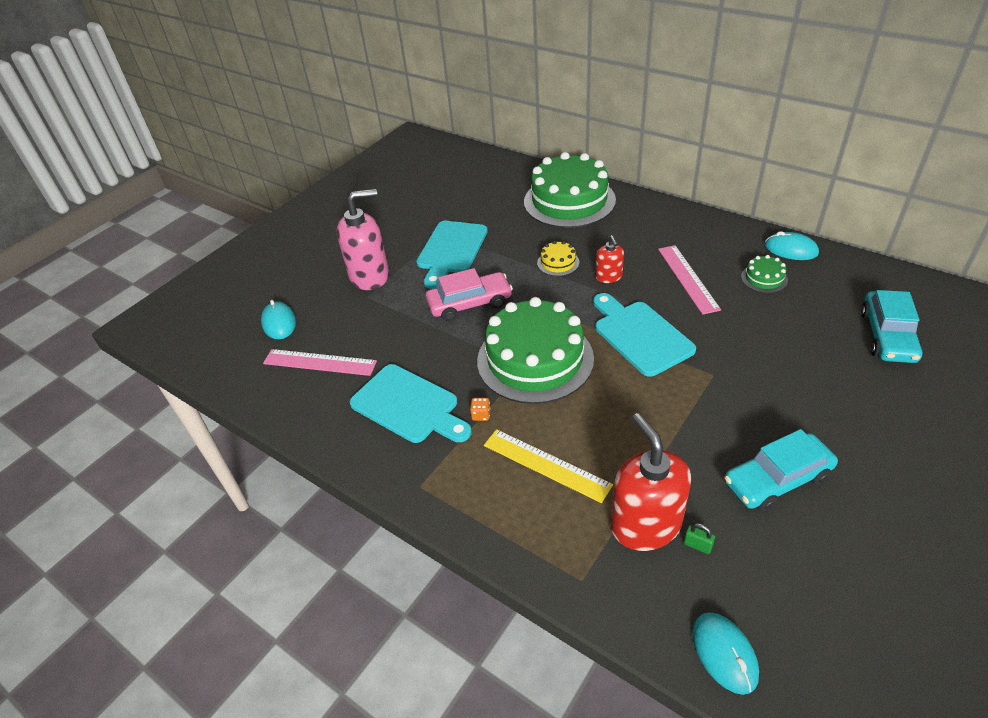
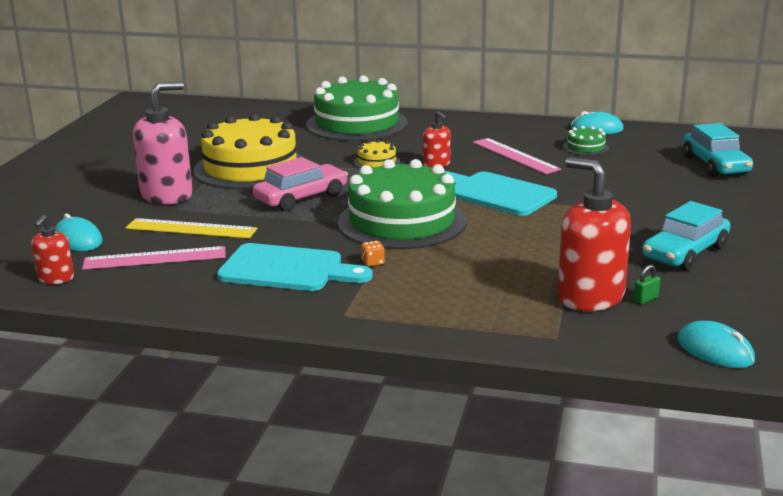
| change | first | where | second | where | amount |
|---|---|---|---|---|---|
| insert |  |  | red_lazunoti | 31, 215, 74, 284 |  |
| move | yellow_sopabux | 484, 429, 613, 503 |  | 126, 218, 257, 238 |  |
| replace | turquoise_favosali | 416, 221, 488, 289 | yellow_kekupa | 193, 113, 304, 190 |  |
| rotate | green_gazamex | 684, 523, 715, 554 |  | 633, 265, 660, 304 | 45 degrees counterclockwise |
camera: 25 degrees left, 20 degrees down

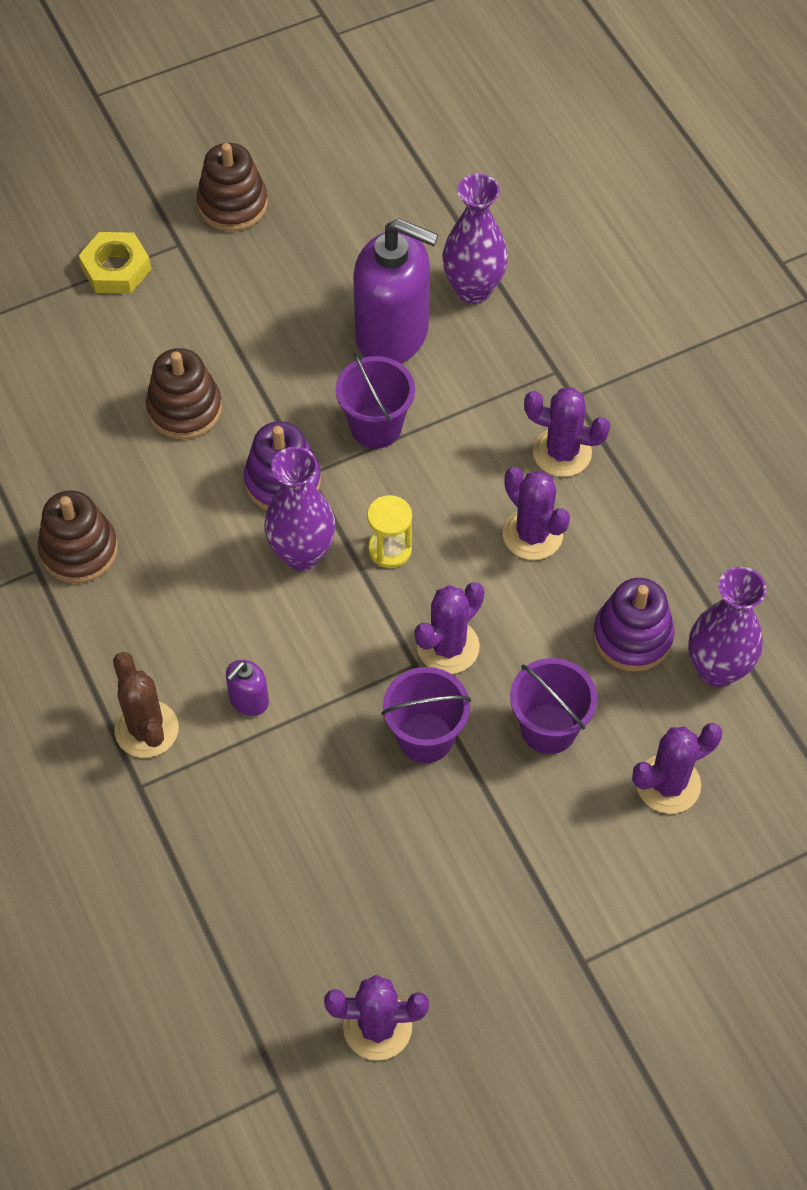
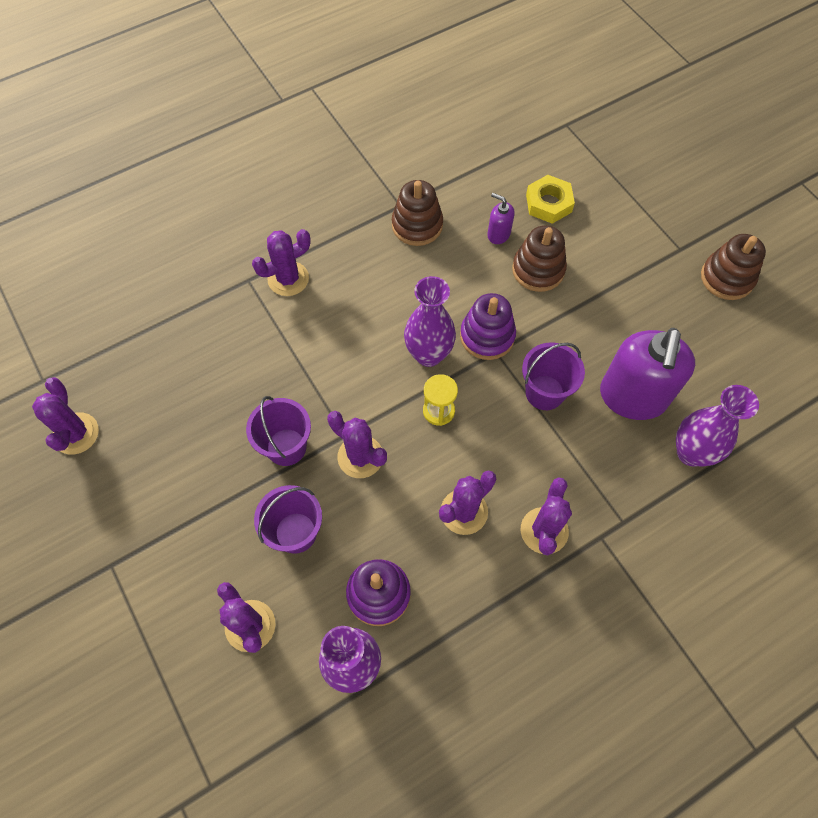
| change | first | where | second | where | amount |
|---|---|---|---|---|---|
| move | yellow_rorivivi | 78, 232, 151, 294 |  | 526, 175, 575, 224 |  |
| move | purple_lazunoti | 226, 660, 269, 716 |  | 487, 193, 515, 244 |  |
| recolor | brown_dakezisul | 113, 652, 179, 758 | purple_dakezisul | 252, 229, 311, 296 |  |
camera: 85 degrees right, 5 degrees up

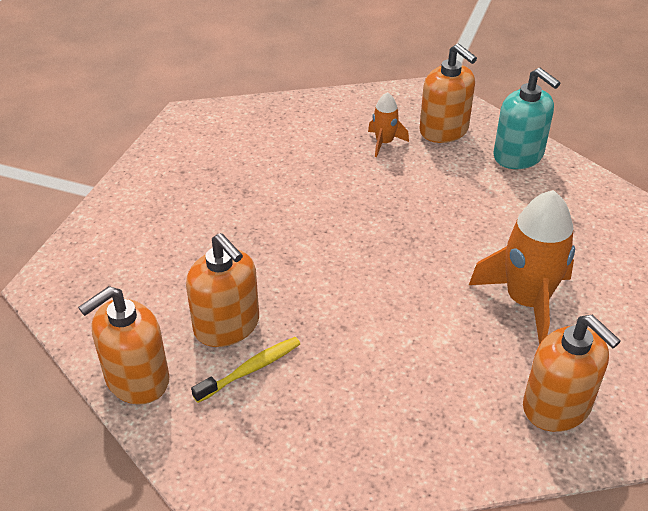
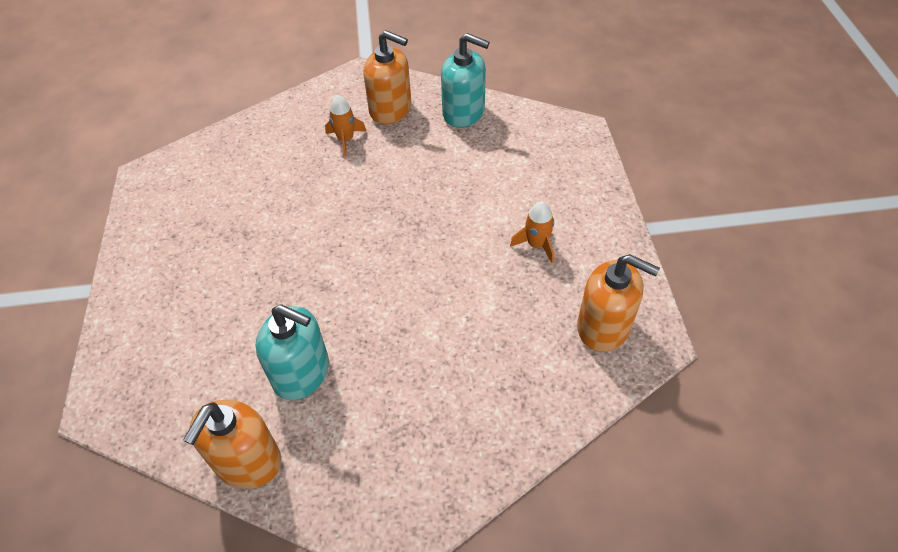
| change | first | where | second | where | amount |
|---|---|---|---|---|---|
| delete | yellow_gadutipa | 191, 337, 300, 403 |  |  |  |
| recolor | orange_lazunoti | 186, 233, 259, 347 | turquoise_lazunoti | 255, 304, 329, 400 |  |
| resize | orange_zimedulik | 469, 190, 575, 345 |  | 510, 201, 554, 263 | x0.51 |
camera: 25 degrees left, 10 degrees up

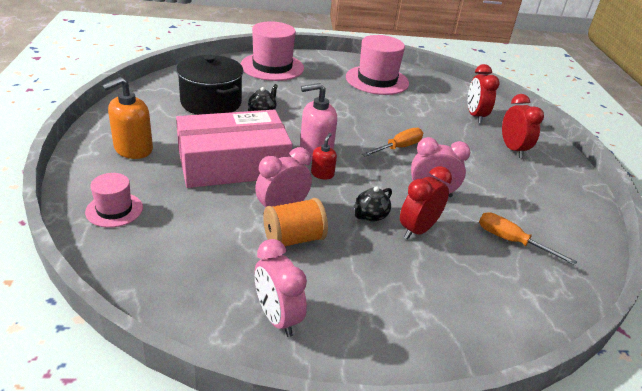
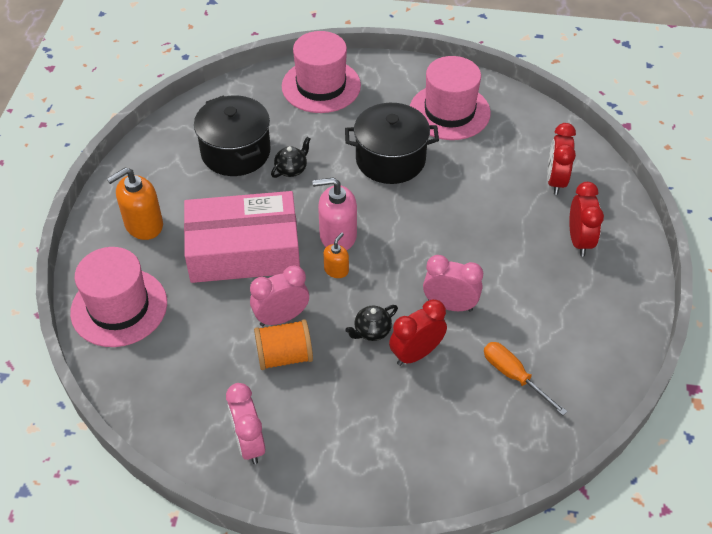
| change | first | where | second | where | amount |
|---|---|---|---|---|---|
| delete | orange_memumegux | 362, 128, 423, 157 |  |  |  |
| insert |  |  | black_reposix | 345, 103, 439, 184 |  |
| recolor | red_lazunoti | 311, 133, 337, 179 | orange_lazunoti | 323, 232, 349, 278 |  |
| resize | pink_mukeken | 85, 173, 143, 228 |  | 70, 247, 167, 347 | x1.81 |
camera: 15 degrees right, 15 degrees up

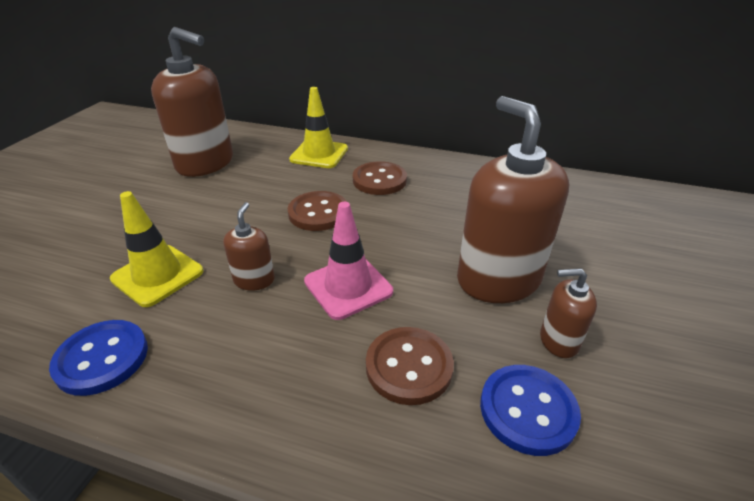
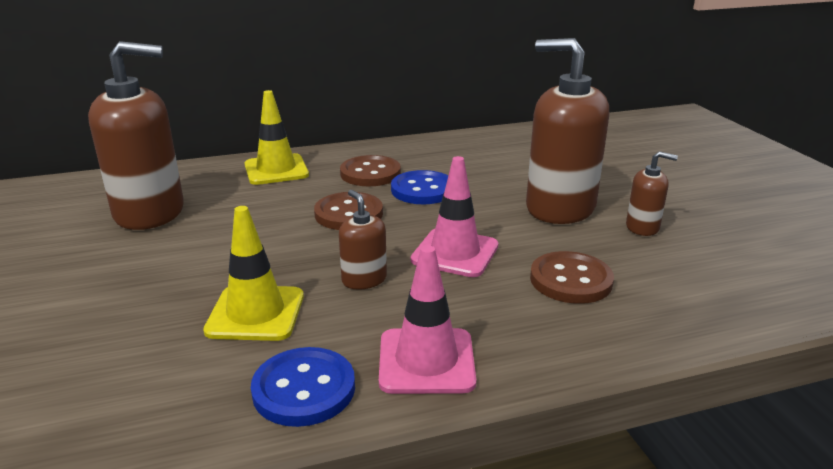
| change | first | where | second | where | amount |
|---|---|---|---|---|---|
| insert |  |  | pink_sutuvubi | 379, 245, 476, 394 |  |
| move | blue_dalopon | 480, 365, 581, 456 |  | 391, 170, 448, 204 |  |
| rotate | brown_lazunoti | 540, 268, 597, 358 |  | 626, 151, 678, 236 | 135 degrees counterclockwise |
camera: 35 degrees left, 10 degrees down

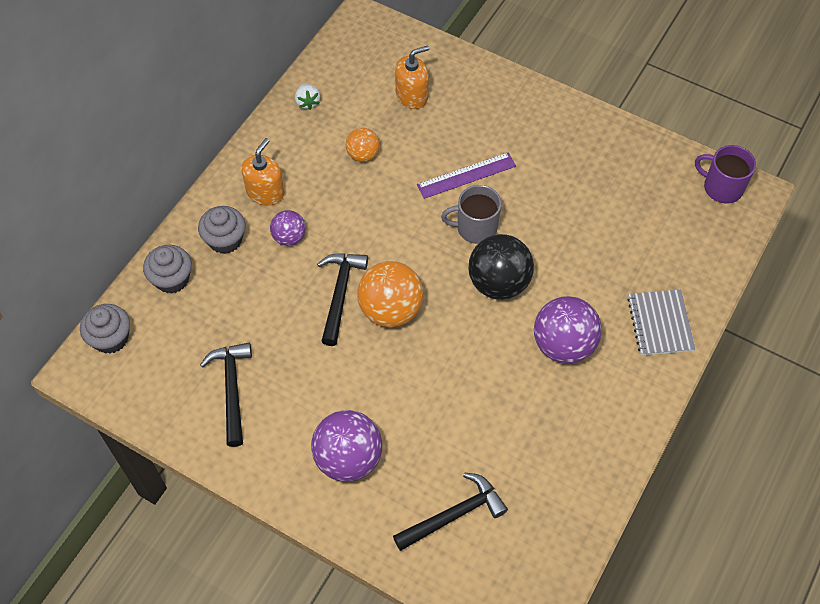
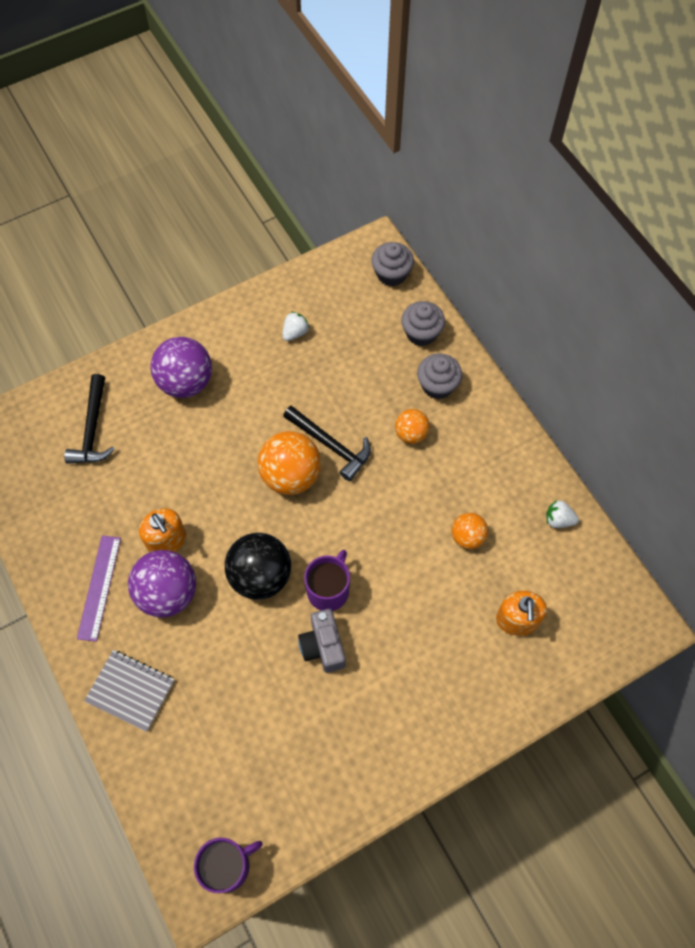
| change | first | where | second | where | amount |
|---|---|---|---|---|---|
| insert |  |  | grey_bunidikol | 298, 609, 346, 673 |  |
| move | orange_lazunoti | 241, 138, 284, 206 |  | 139, 508, 186, 552 |  |
| move | purple_sopabux | 417, 152, 516, 199 |  | 77, 535, 121, 642 |  |
| replace | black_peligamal | 200, 343, 252, 447 | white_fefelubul | 282, 312, 309, 341 |  |
| recolor | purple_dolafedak | 270, 210, 306, 246 | orange_dolafedak | 395, 409, 430, 444 |  |
| recolor | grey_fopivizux | 441, 185, 501, 244 | purple_fopivizux | 304, 550, 350, 611 |  |
camera: 120 degrees right, 5 degrees up

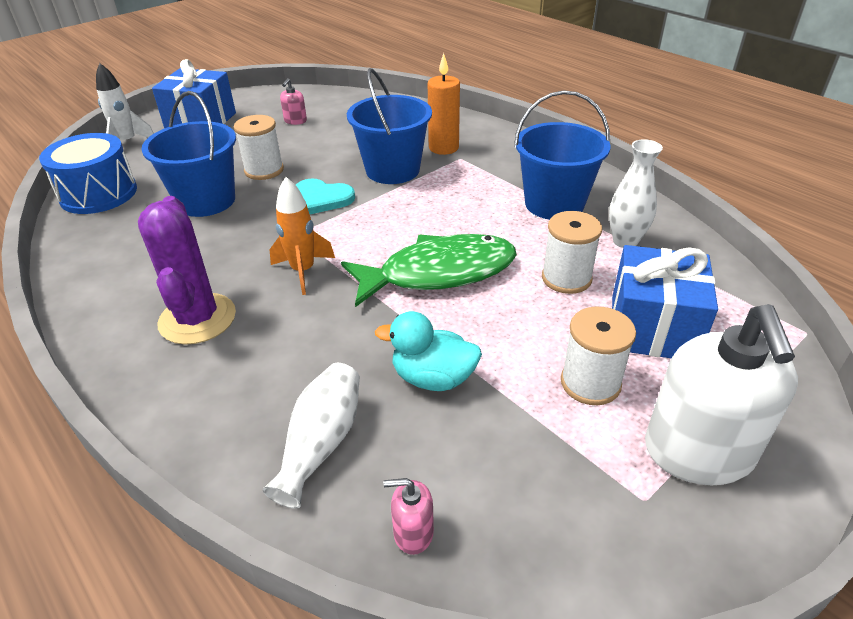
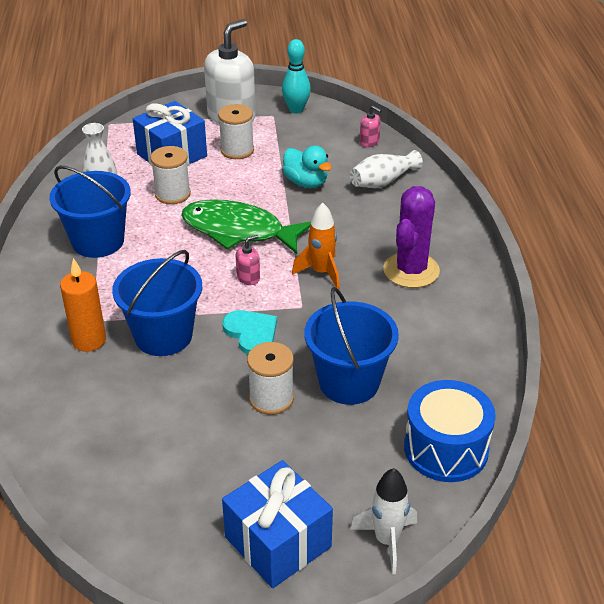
| change | first | where | second | where | amount |
|---|---|---|---|---|---|
| insert |  |  | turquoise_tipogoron | 282, 39, 311, 114 |  |
| move | pink_lazunoti | 280, 78, 307, 125 |  | 236, 235, 260, 285 |  |
camera: 145 degrees left, 0 degrees up

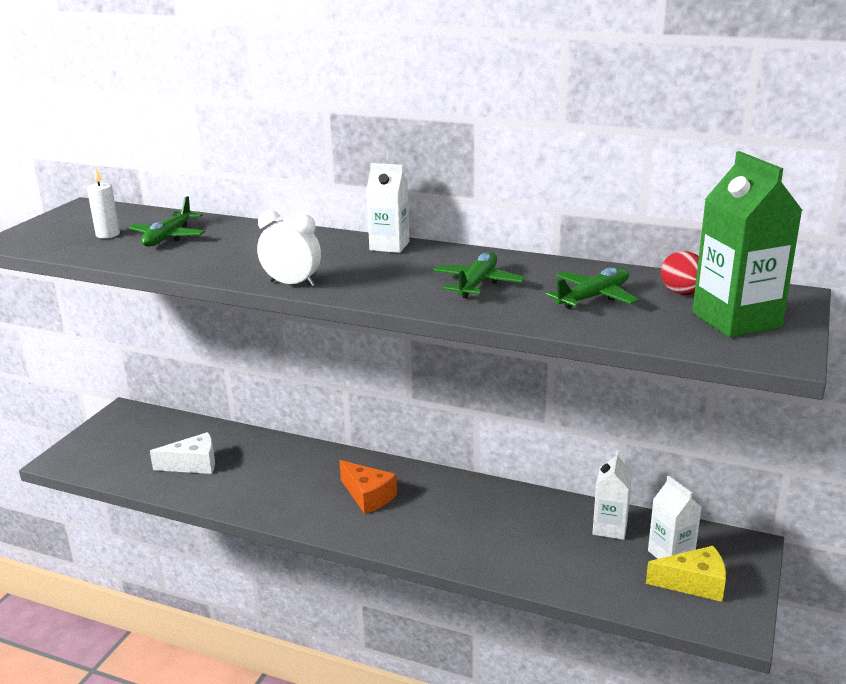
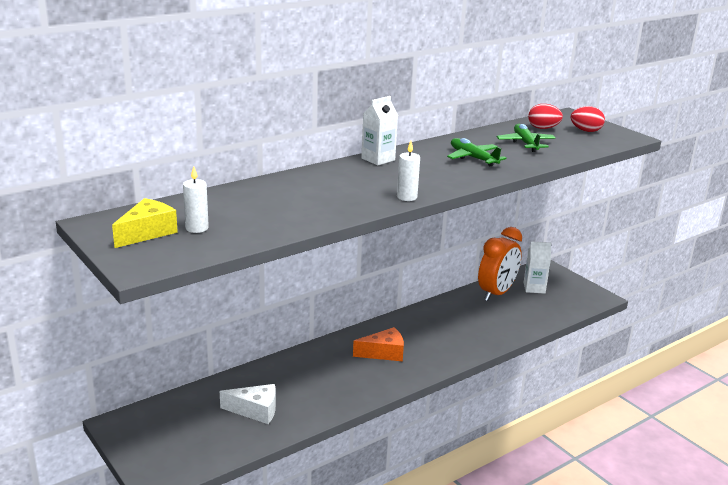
| change | first | where | second | where | amount |
|---|---|---|---|---|---|
| delete | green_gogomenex | 128, 196, 205, 246 |  |  |  |
| move | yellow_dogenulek | 646, 546, 726, 602 |  | 112, 198, 178, 248 |  |
| replace | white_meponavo | 257, 210, 321, 287 | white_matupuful | 397, 141, 420, 201 |  |
| replace | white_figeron | 592, 451, 632, 540 | orange_meponavo | 478, 227, 522, 301 |  |
| replace | green_figeron | 692, 151, 803, 338 | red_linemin | 571, 106, 605, 132 |  |
| rotate | white_dogenulek | 150, 432, 215, 474 |  | 220, 384, 276, 424 | 75 degrees clockwise |
camera: 60 degrees left, 0 degrees up

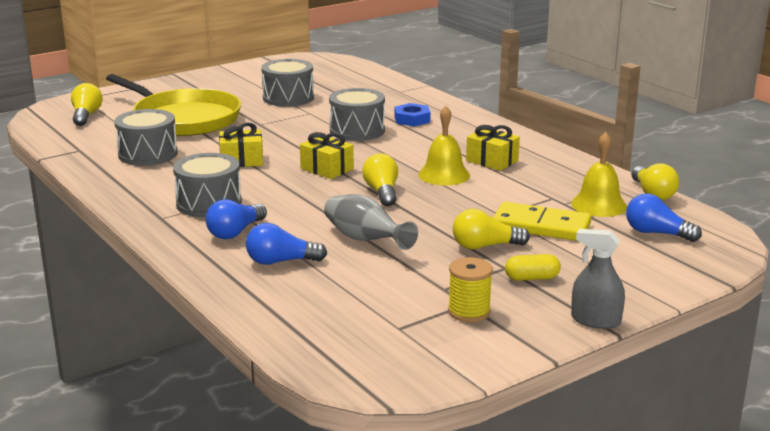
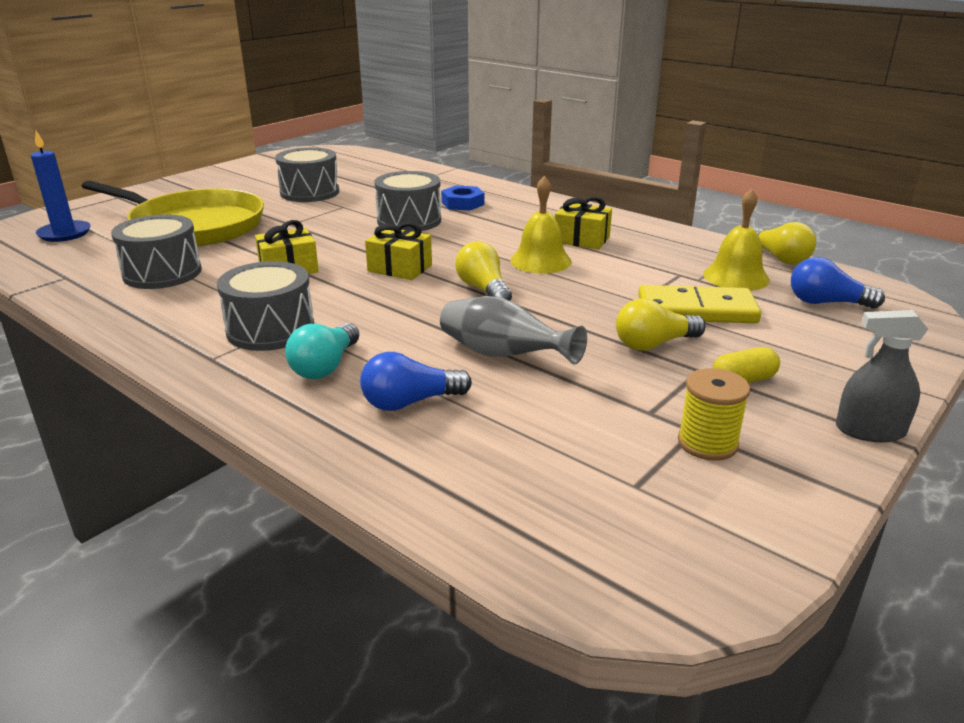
| change | first | where | second | where | amount |
|---|---|---|---|---|---|
| replace | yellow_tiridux | 71, 83, 103, 126 | blue_matupuful | 31, 131, 91, 242 |  |
| recolor | blue_tiridux | 206, 199, 267, 239 | turquoise_tiridux | 285, 323, 359, 379 |  |
camera: 15 degrees left, 5 degrees up

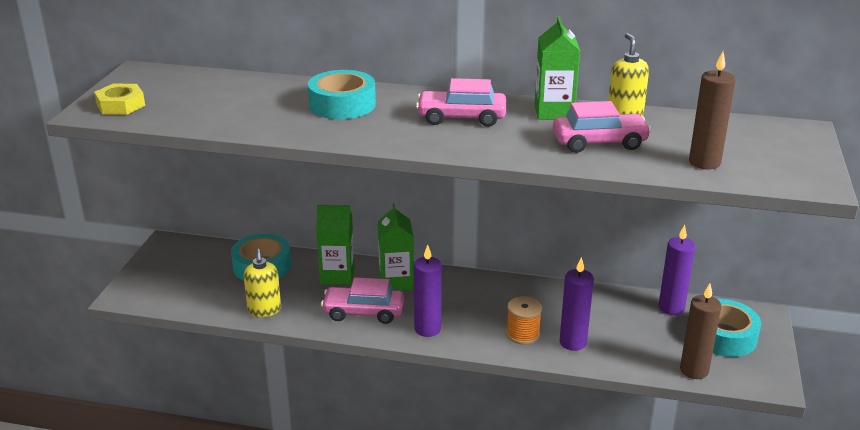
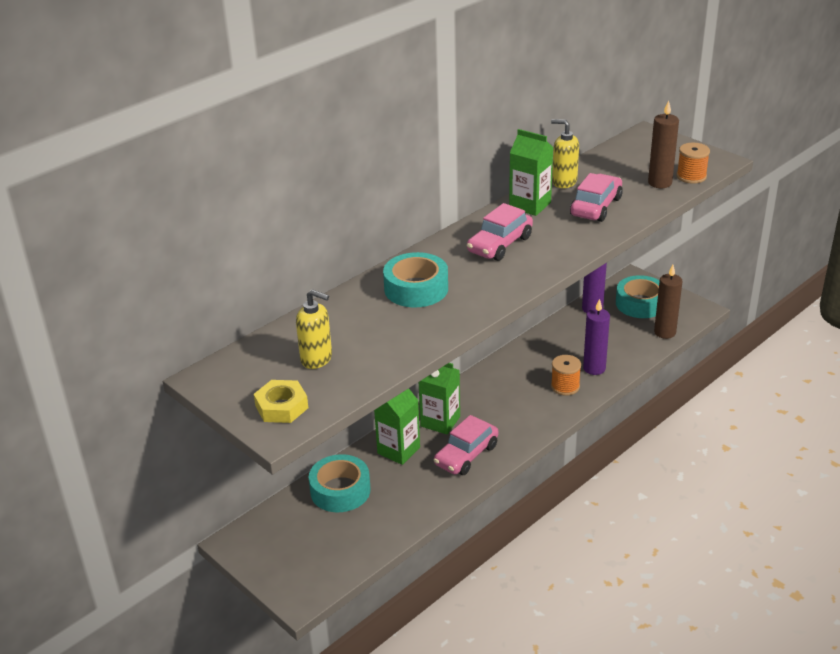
| change | first | where | second | where | amount |
|---|---|---|---|---|---|
| delete | purple_matupuful | 414, 245, 442, 337 |  |  |  |
| insert |  |  | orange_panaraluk | 676, 143, 710, 184 |  |
| move | yellow_lazunoti | 243, 249, 281, 317 |  | 296, 289, 332, 369 |  |
camera: 55 degrees left, 5 degrees up

